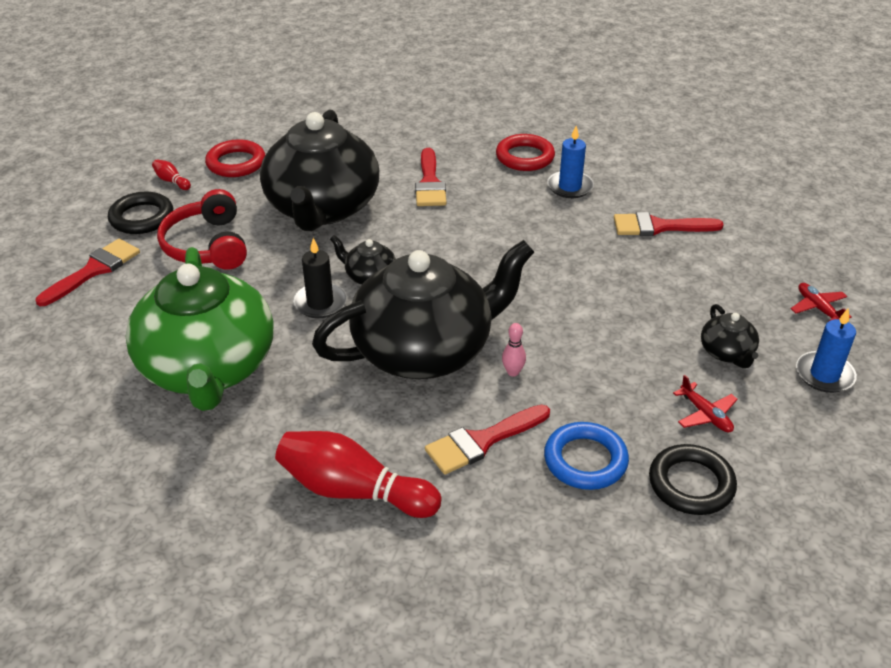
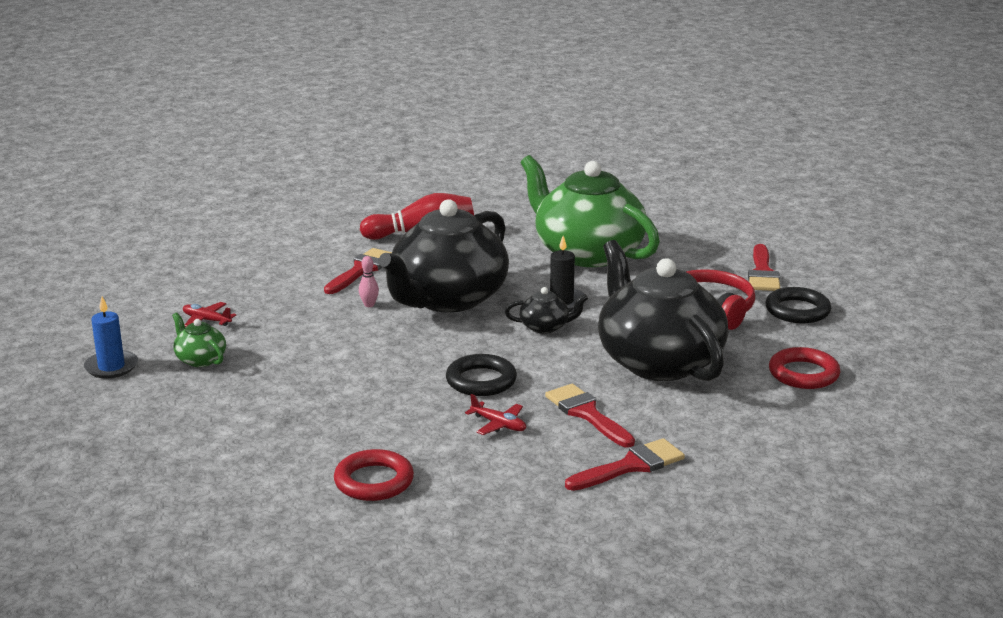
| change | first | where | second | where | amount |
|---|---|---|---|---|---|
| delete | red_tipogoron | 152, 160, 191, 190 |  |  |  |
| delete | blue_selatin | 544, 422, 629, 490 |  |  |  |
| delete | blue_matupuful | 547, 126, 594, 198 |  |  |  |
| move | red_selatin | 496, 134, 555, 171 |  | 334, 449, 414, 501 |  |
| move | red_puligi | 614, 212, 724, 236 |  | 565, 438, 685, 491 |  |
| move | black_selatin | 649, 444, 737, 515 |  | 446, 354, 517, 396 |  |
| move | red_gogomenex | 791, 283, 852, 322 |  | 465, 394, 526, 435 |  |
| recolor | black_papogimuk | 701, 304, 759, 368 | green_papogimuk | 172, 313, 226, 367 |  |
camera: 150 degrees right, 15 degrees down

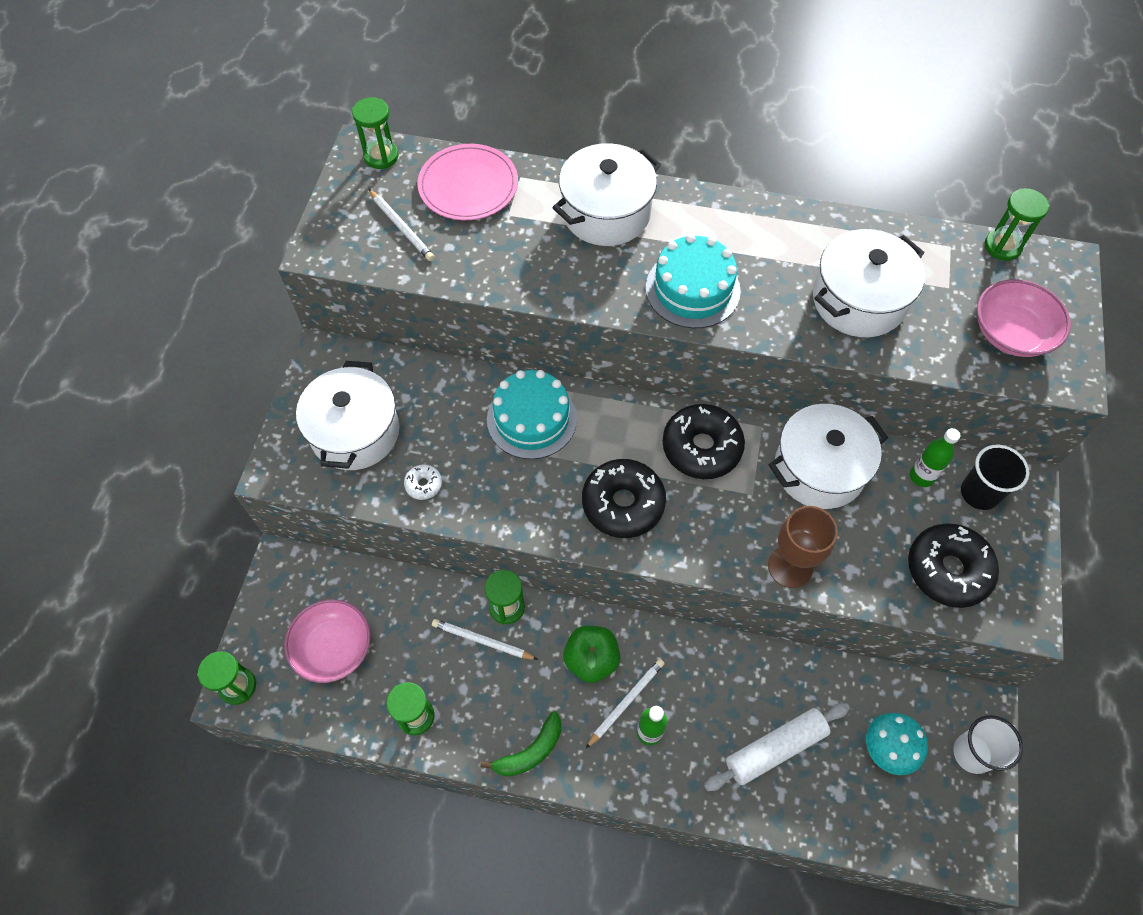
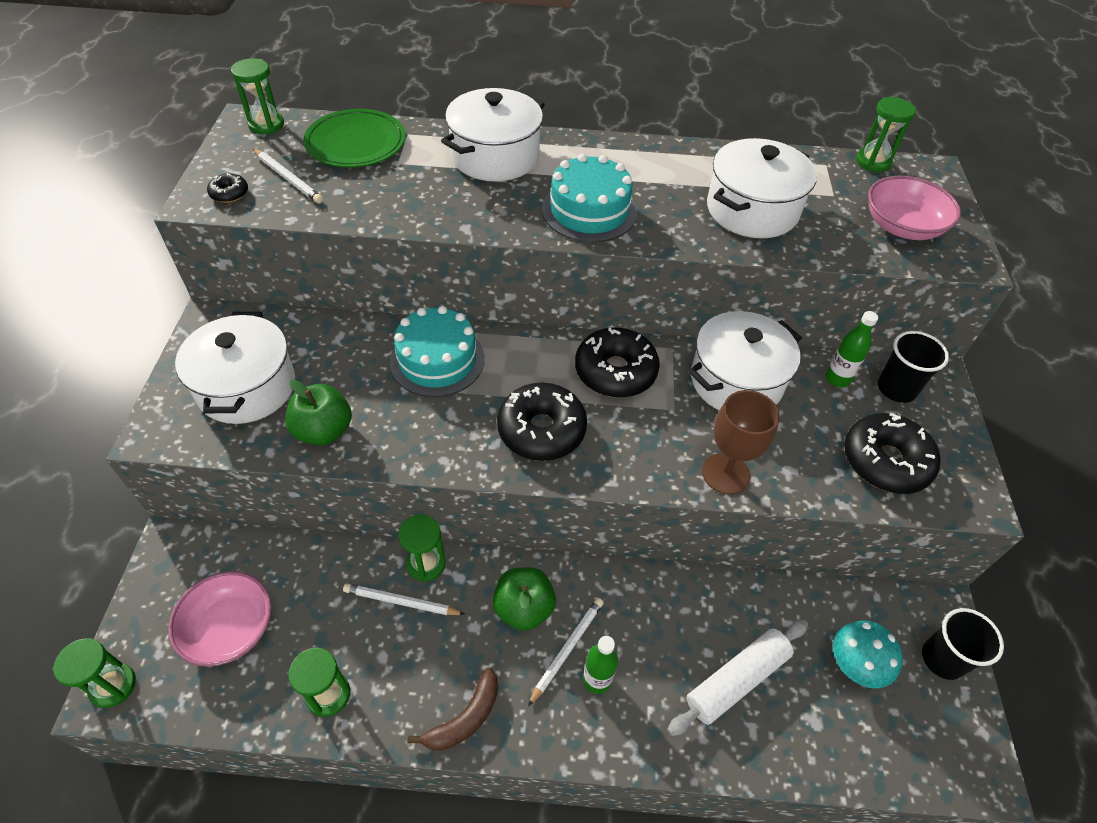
| change | first | where | second | where | amount |
|---|---|---|---|---|---|
| insert |  |  | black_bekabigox | 207, 173, 248, 203 |  |
| replace | white_bekabigox | 404, 464, 442, 500 | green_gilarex | 285, 379, 352, 446 |  |
| recolor | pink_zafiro | 417, 144, 518, 220 | green_zafiro | 303, 109, 406, 167 |  |
| recolor | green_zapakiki | 480, 711, 561, 777 | brown_zapakiki | 407, 668, 498, 751 |  |
| recolor | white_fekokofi | 953, 715, 1023, 774 | black_fekokofi | 922, 608, 1004, 680 |  |
camera: 10 degrees left, 10 degrees down

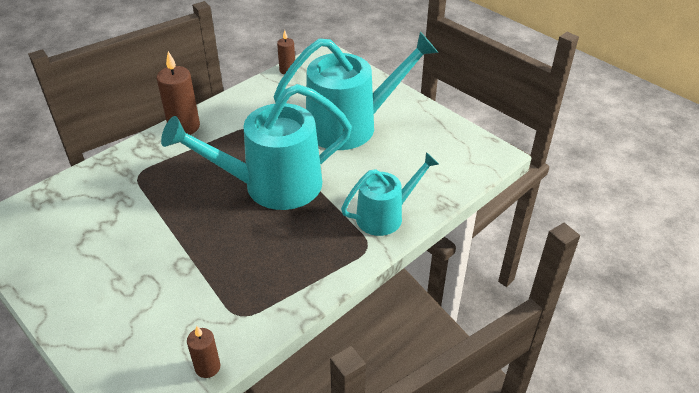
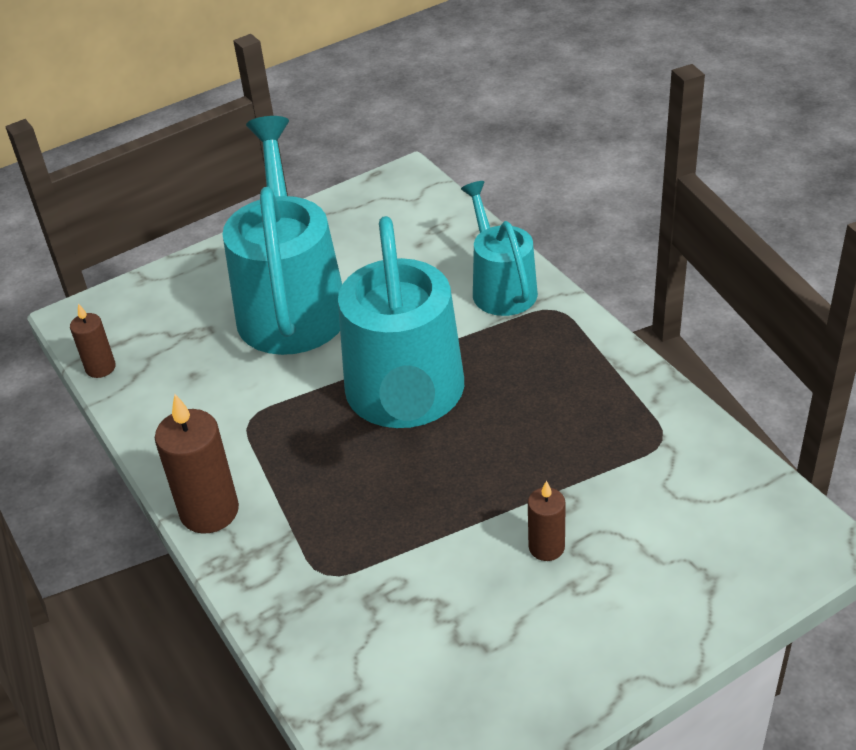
| change | first | where | second | where | amount |
|---|---|---|---|---|---|
| move | brown_matupuful | 187, 326, 220, 378 |  | 528, 481, 566, 561 |  |
camera: 75 degrees left, 0 degrees up

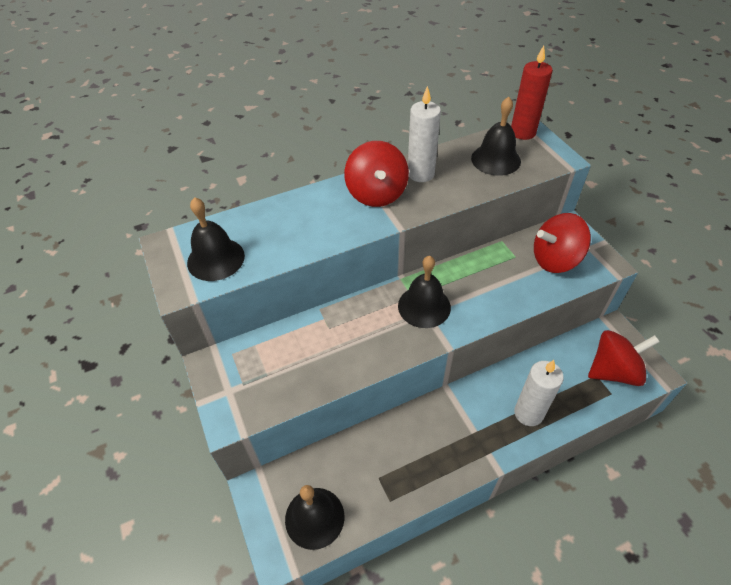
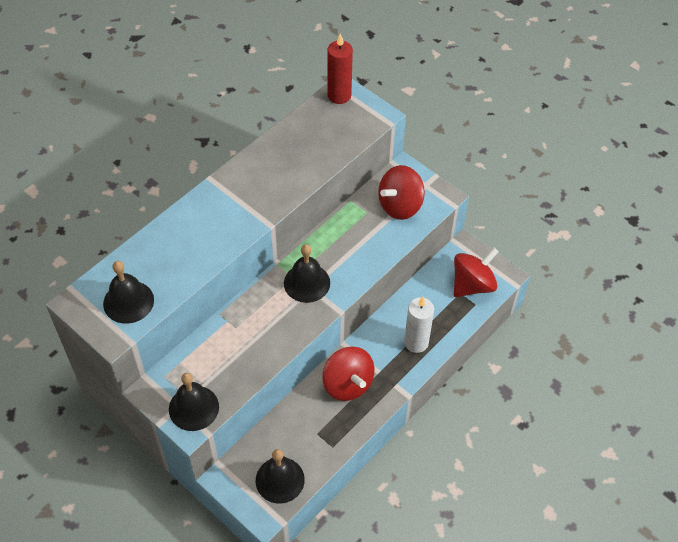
| change | first | where | second | where | amount |
|---|---|---|---|---|---|
| delete | white_matupuful | 408, 86, 441, 182 |  |  |  |
| move | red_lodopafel | 344, 141, 409, 207 |  | 322, 347, 374, 401 |  |
| move | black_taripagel | 471, 97, 521, 176 |  | 169, 373, 219, 431 |  |
camera: 25 degrees left, 5 degrees up

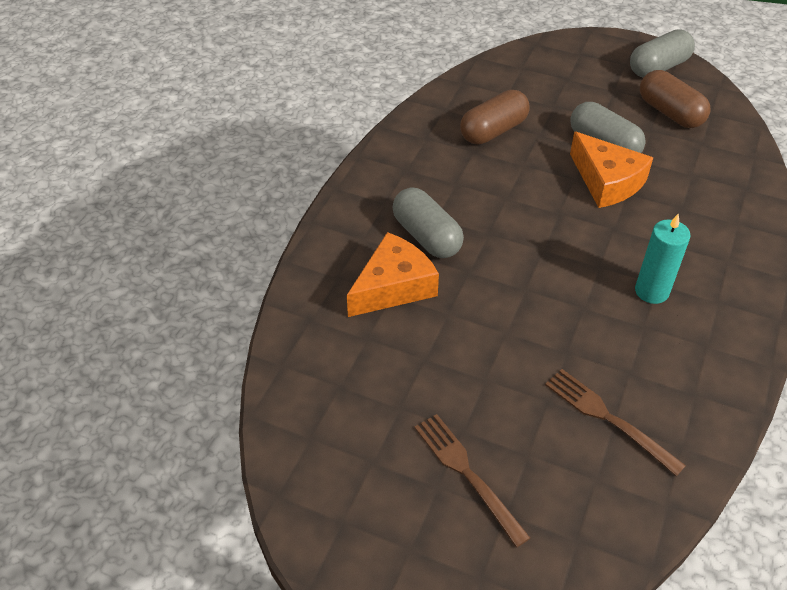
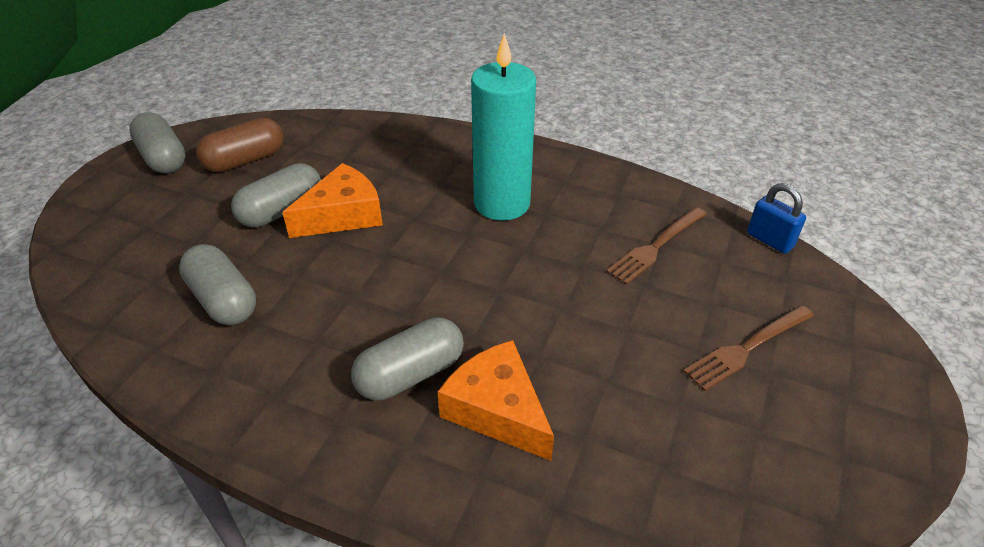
| change | first | where | second | where | amount |
|---|---|---|---|---|---|
| insert |  |  | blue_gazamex | 747, 183, 806, 254 |  |
| recolor | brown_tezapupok | 460, 90, 529, 145 | grey_tezapupok | 179, 244, 256, 325 |  |
| resize | turquoise_matupuful | 635, 213, 691, 304 |  | 471, 33, 536, 221 | x1.73 |
camera: 90 degrees left, 5 degrees down

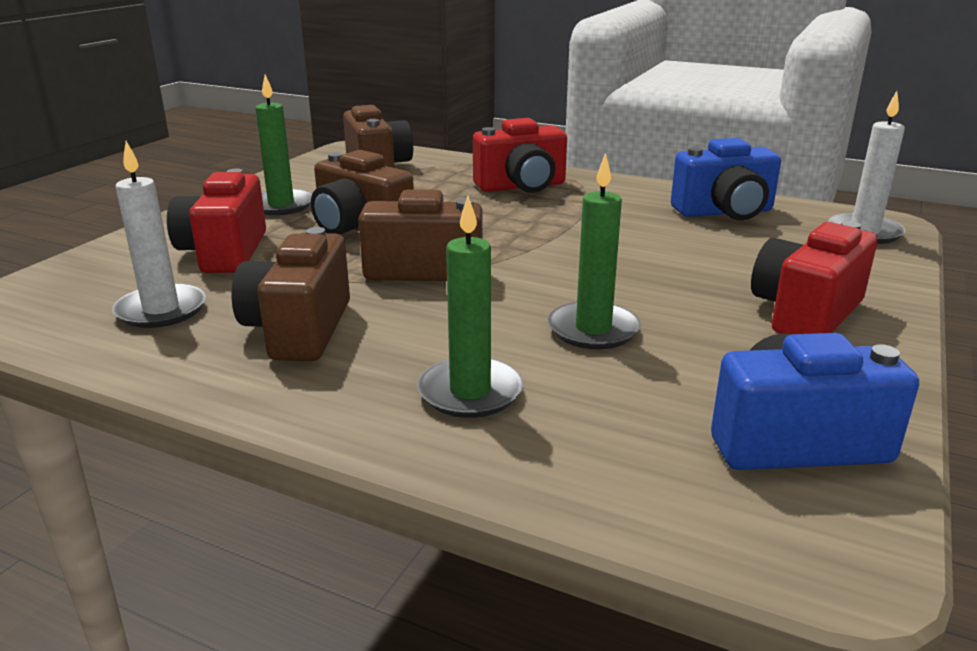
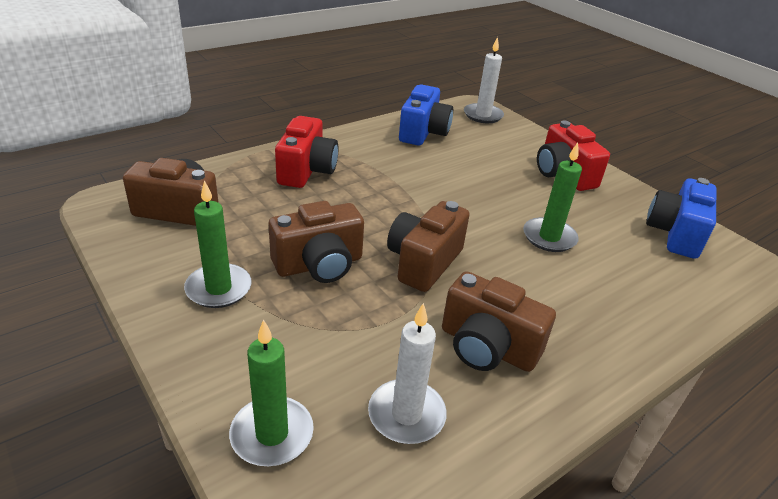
| change | first | where | second | where | amount |
|---|---|---|---|---|---|
| delete | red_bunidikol | 167, 169, 266, 273 |  |  |  |
| move | green_matupuful | 417, 196, 523, 418 |  | 229, 319, 314, 466 |  |
camera: 65 degrees left, 10 degrees up

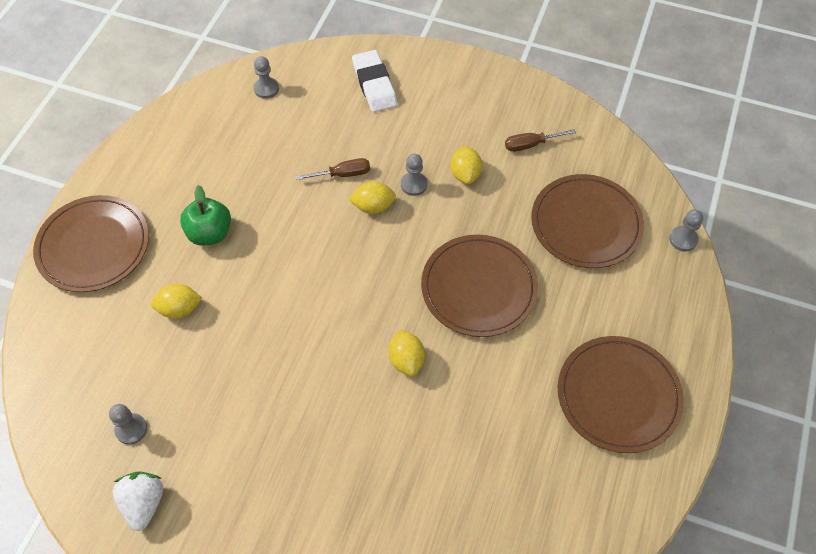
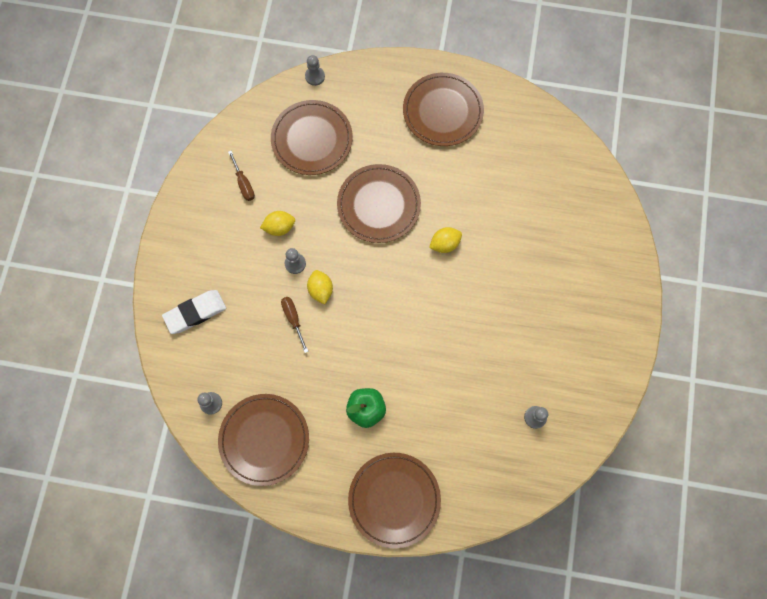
| change | first | where | second | where | amount |
|---|---|---|---|---|---|
| delete | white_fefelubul | 113, 471, 163, 531 |  |  |  |
| delete | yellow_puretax | 151, 284, 202, 319 |  |  |  |
| insert |  |  | brown_zafiro | 218, 394, 309, 486 |  |
camera: 100 degrees left, 15 degrees up

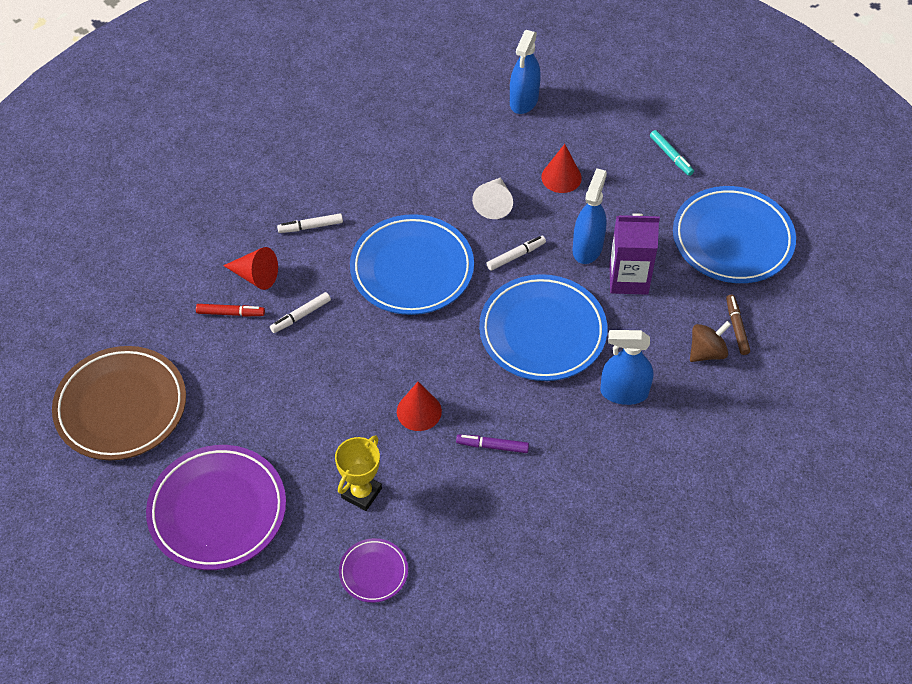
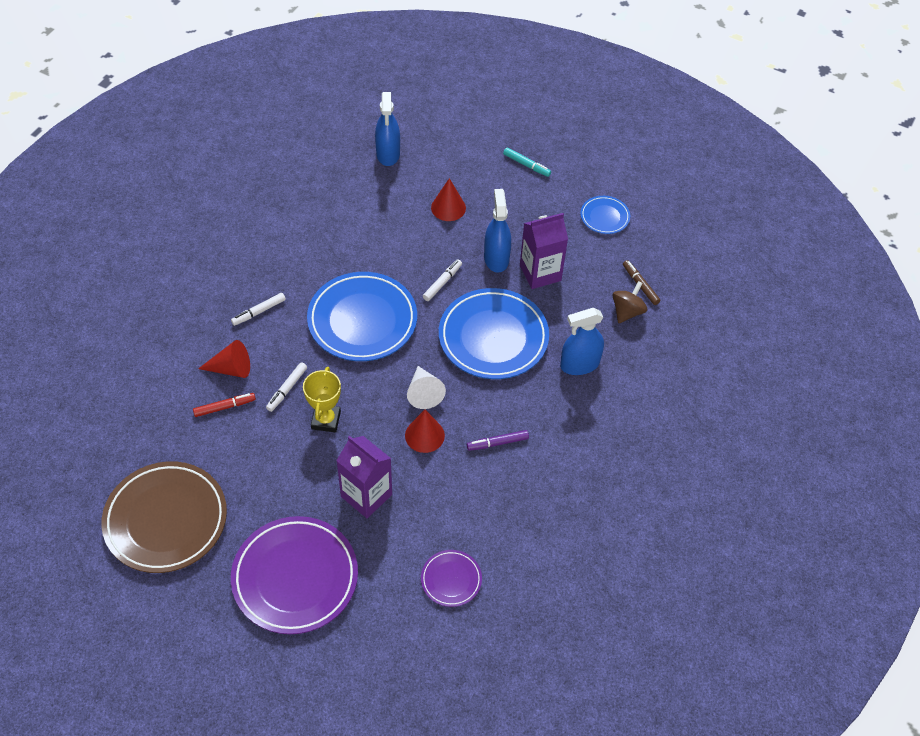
| change | first | where | second | where | amount |
|---|---|---|---|---|---|
| insert |  |  | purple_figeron | 336, 436, 392, 518 |  |
| move | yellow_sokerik | 335, 435, 382, 511 |  | 303, 367, 341, 432 |  |
| move | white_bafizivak | 472, 177, 513, 219 |  | 407, 366, 446, 409 |  |
| resize | blue_zafiro | 673, 186, 796, 283 |  | 580, 196, 630, 234 | x0.49 |
camera: 25 degrees left, 0 degrees up

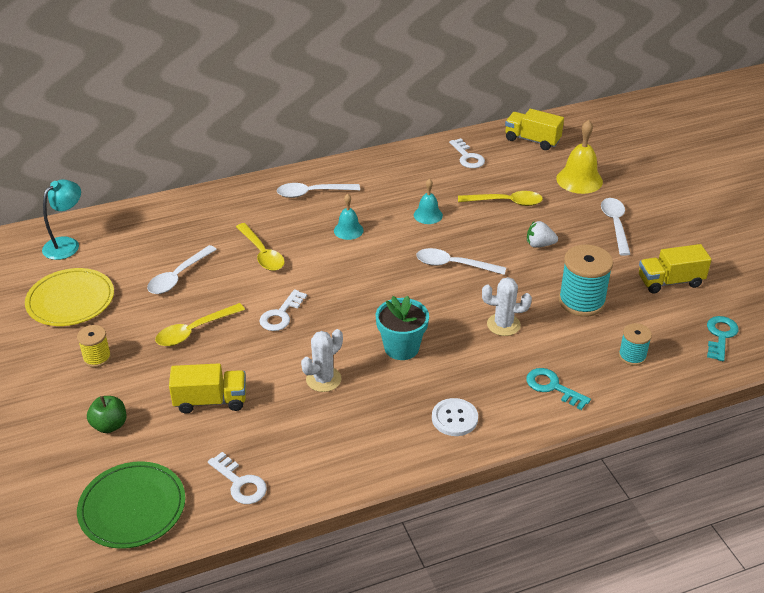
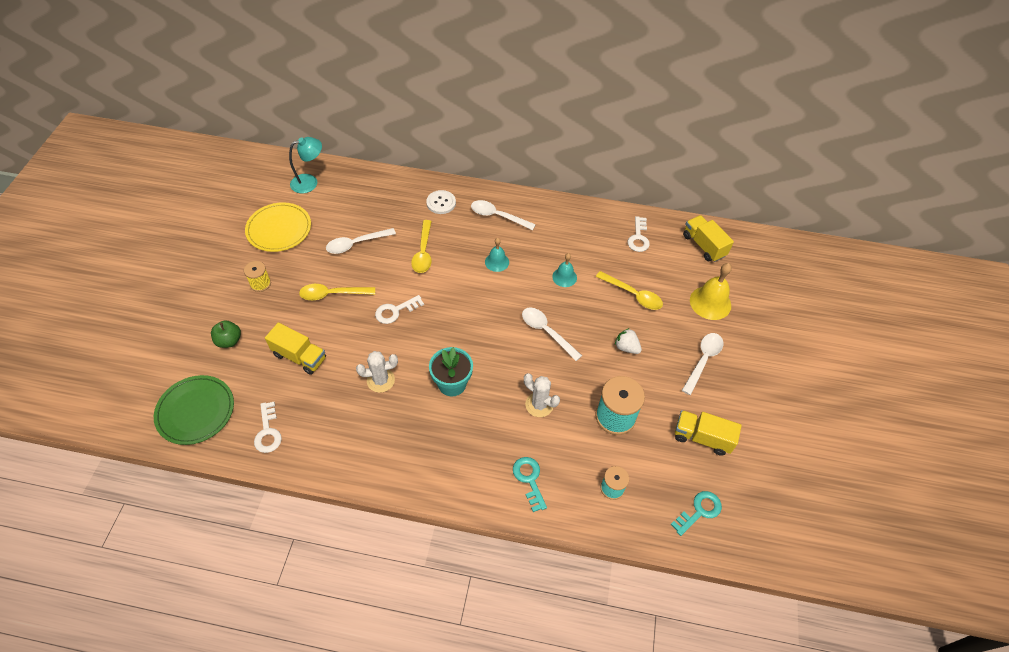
| change | first | where | second | where | amount |
|---|---|---|---|---|---|
| move | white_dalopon | 432, 398, 478, 436 |  | 426, 190, 456, 214 |  |
camera: 30 degrees right, 15 degrees up

